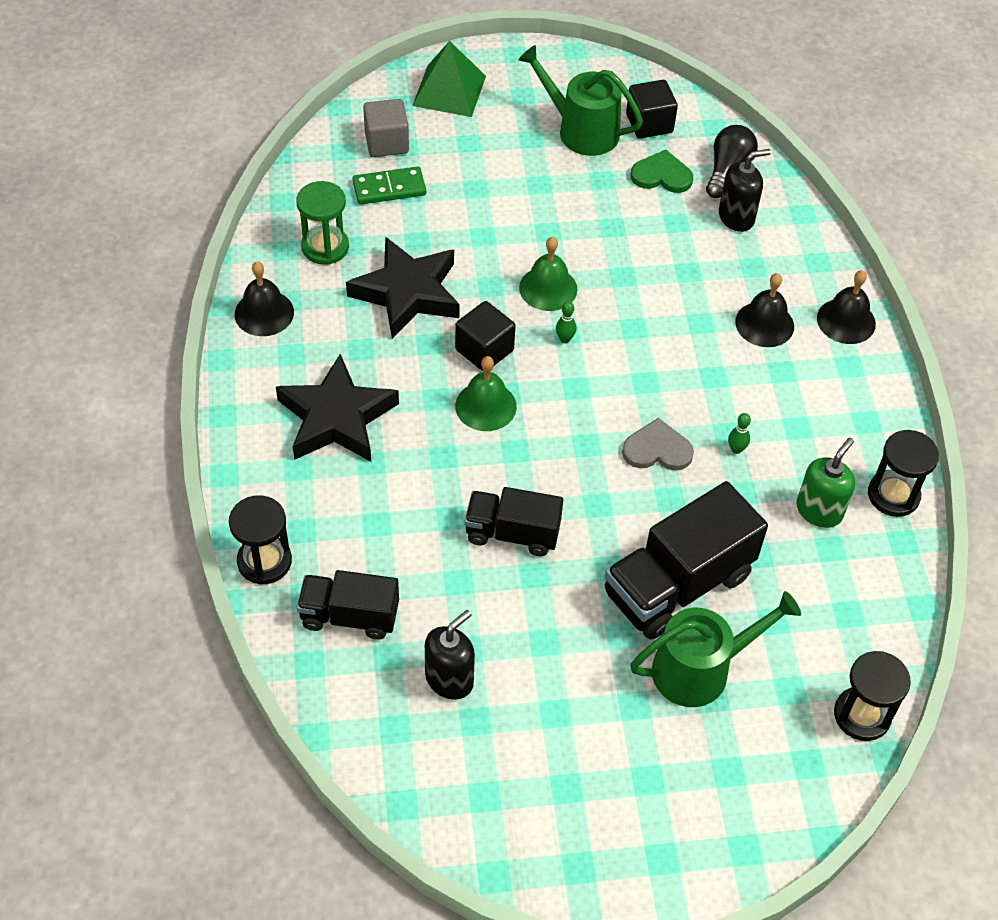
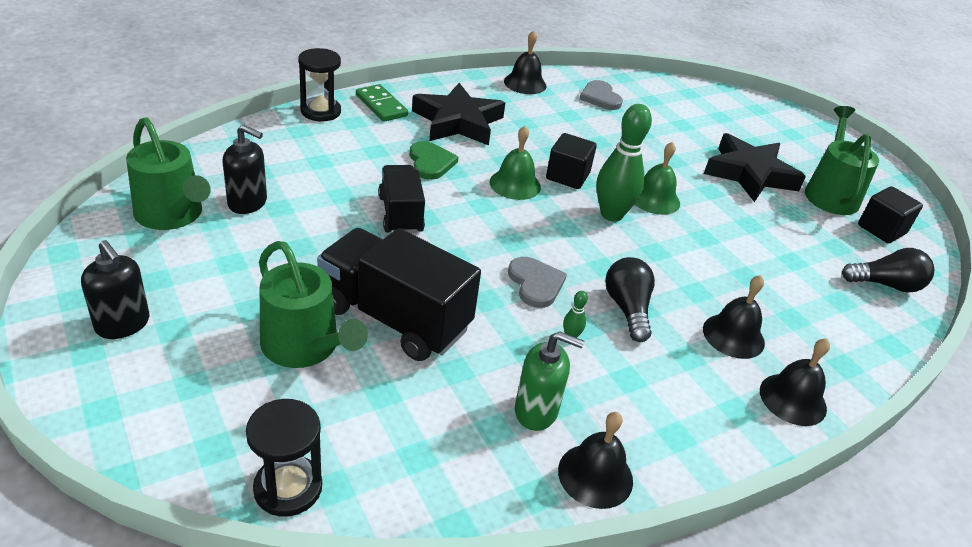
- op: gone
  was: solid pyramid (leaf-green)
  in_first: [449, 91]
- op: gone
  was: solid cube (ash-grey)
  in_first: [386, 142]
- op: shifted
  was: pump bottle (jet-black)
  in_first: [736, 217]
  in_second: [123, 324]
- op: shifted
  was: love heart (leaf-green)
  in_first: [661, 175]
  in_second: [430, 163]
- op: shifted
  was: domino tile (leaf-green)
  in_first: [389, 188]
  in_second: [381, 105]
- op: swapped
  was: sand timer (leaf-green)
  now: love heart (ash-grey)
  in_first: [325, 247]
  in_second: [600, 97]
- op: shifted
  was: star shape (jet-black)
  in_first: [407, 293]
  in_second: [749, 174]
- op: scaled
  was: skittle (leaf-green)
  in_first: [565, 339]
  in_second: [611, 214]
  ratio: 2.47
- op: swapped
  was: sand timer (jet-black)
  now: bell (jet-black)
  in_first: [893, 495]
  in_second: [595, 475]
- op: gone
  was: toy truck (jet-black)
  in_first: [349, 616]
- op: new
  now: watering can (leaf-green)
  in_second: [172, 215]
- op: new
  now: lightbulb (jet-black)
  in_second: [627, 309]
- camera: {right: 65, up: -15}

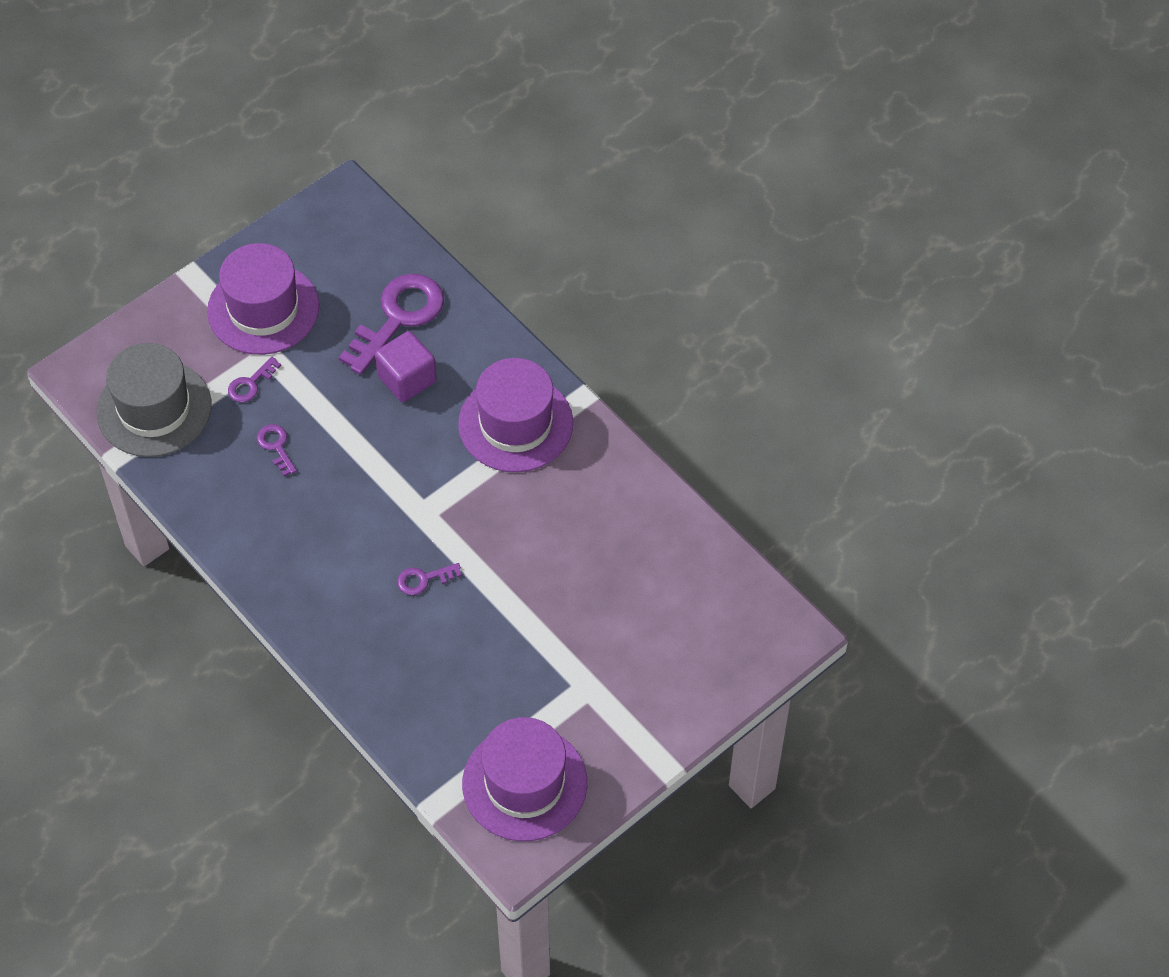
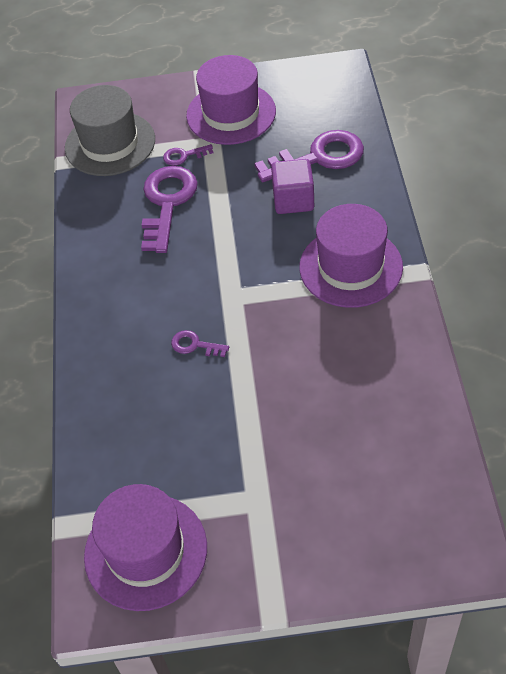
- op: scaled
  was: key (violet)
  in_first: [276, 446]
  in_second: [167, 203]
  ratio: 2.17
- camera: {right: 40, up: -5}

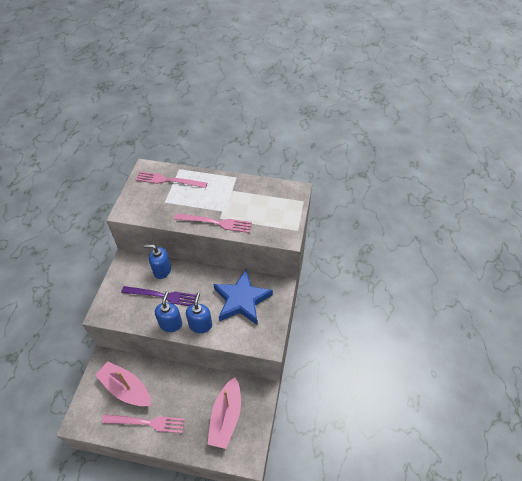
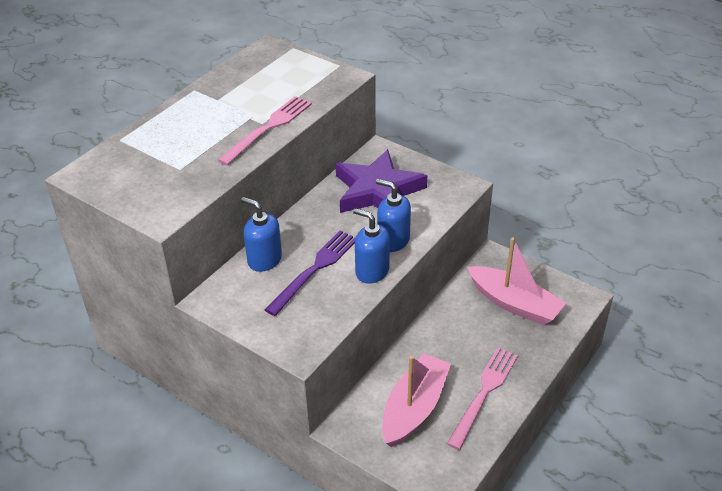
- op: gone
  was: dinner fork (rose-pink)
  in_first: [169, 180]
- op: rotated
  was: pump bottle (cobalt)
  in_first: [162, 270]
  in_second: [264, 260]
  clockwise: 90
- op: repainted
  was: star shape (cobalt)
  now: star shape (violet)
  in_first: [242, 300]
  in_second: [377, 191]
- op: rotated
  was: toy boat (rose-pink)
  in_first: [126, 388]
  in_second: [414, 408]
  clockwise: 150
- camera: {right: -65, up: -10}

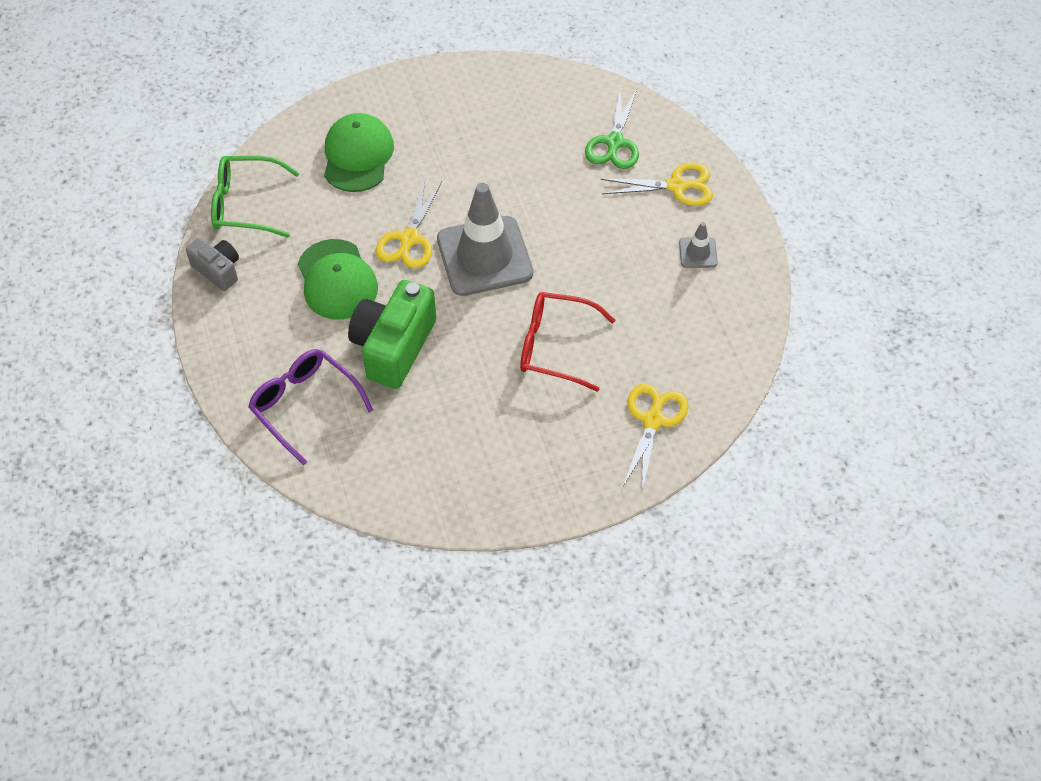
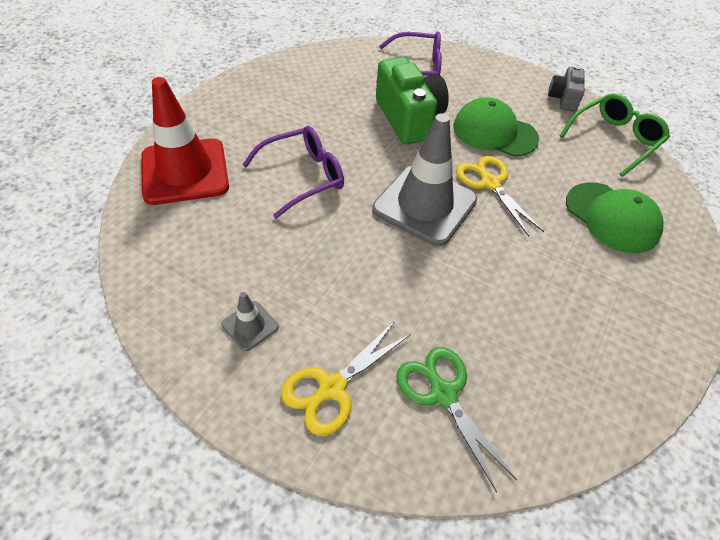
- op: rotated
  was: photo camera (ash-grey)
  in_first: [218, 270]
  in_second: [563, 98]
  clockwise: 105
- op: repainted
  was: glasses (red)
  now: glasses (violet)
  in_first: [555, 346]
  in_second: [303, 177]
- op: swapped
  was: shears (golden)
  now: safety cone (red)
  in_first: [653, 420]
  in_second: [185, 171]
- camera: {right: 135, up: -5}

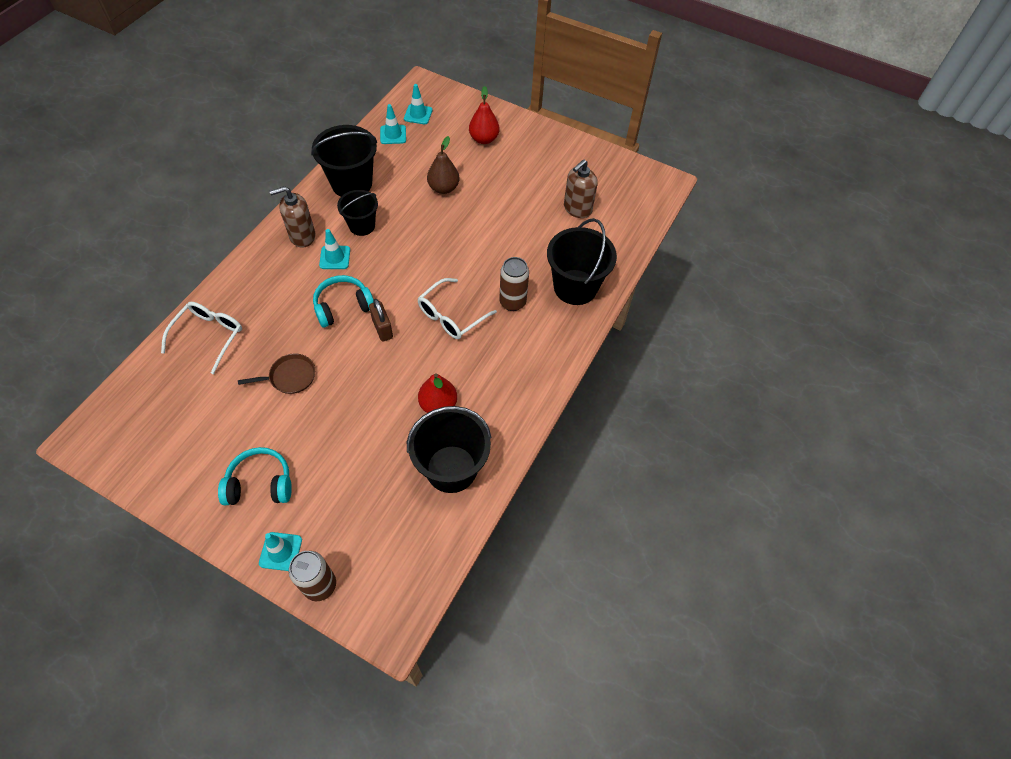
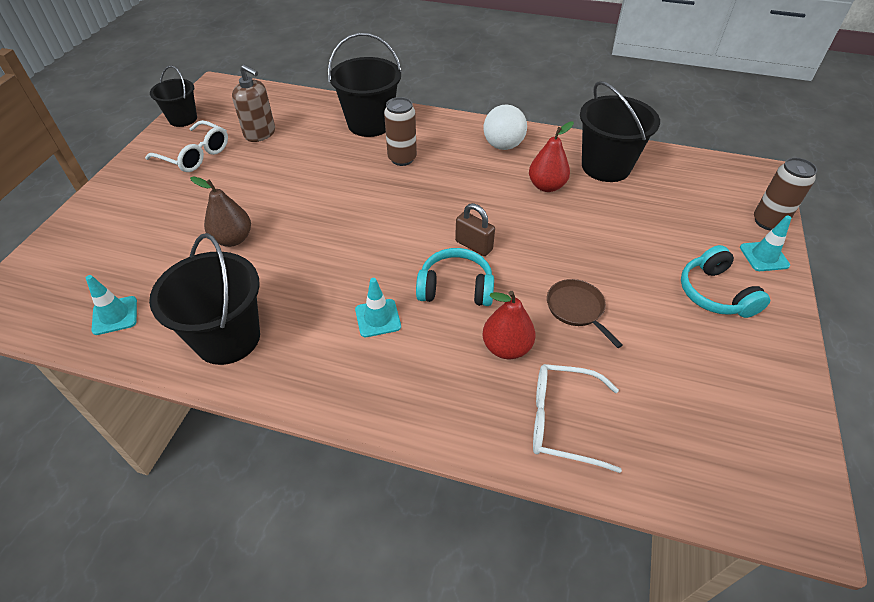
- op: gone
  was: safety cone (aqua)
  in_first: [418, 114]
- op: shifted
  was: pear (red)
  in_first: [484, 139]
  in_second: [506, 347]
- op: gone
  was: pump bottle (dark brown)
  in_first: [302, 236]
- op: shifted
  was: bucket (jet-black)
  in_first: [362, 226]
  in_second: [183, 119]
- op: rotated
  was: headphones (aqua)
  in_first: [343, 306]
  in_second: [455, 288]
  clockwise: 135
- op: shifted
  was: glasses (snow-white)
  in_first: [451, 316]
  in_second: [195, 155]
- op: rotated
  was: small lock (dark brown)
  in_first: [382, 328]
  in_second: [474, 245]
  clockwise: 75
- op: new
  now: sphere (snow-white)
  in_second: [503, 146]
- camera: {right: -100, up: -10}

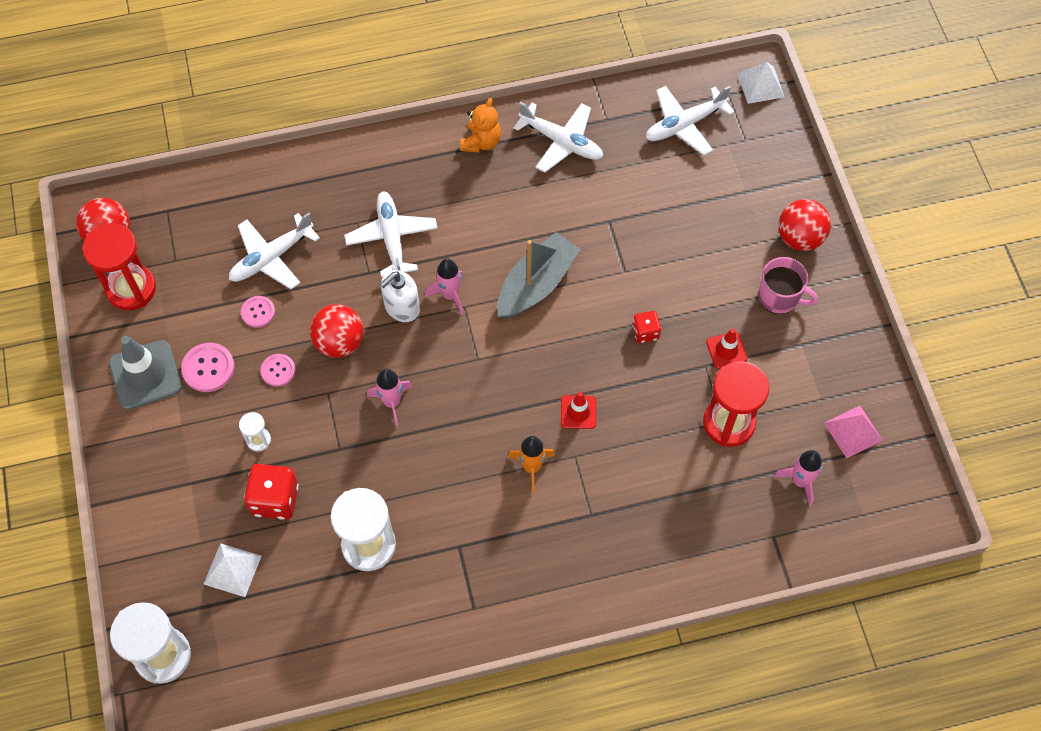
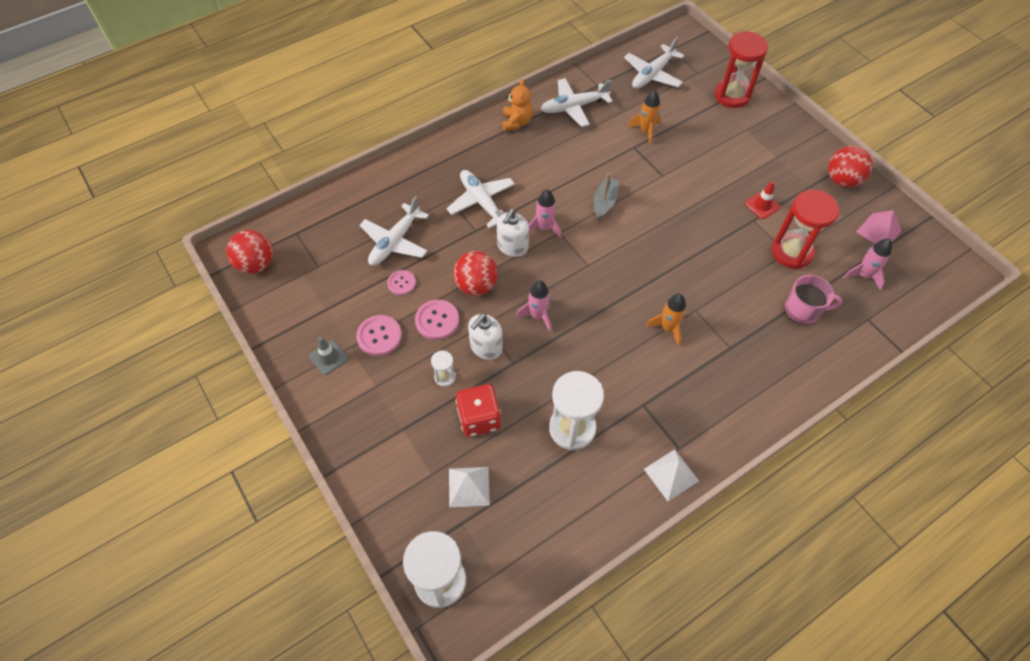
- op: shifted
  was: solid pyramid (snow-white)
  in_first: [760, 85]
  in_second: [671, 474]
- op: rotated
  was: toy plane (snow-white)
  in_first: [561, 142]
  in_second: [574, 107]
  clockwise: 150
- op: shifted
  was: sphere (red)
  in_first: [800, 238]
  in_second: [842, 180]
- op: shifted
  was: sand timer (red)
  in_first: [131, 289]
  in_second: [732, 95]
- op: scaled
  was: toy boat (ash-grey)
  in_first: [536, 284]
  in_second: [604, 202]
  ratio: 0.6
- op: shifted
  was: mug (rose-pink)
  in_first: [780, 297]
  in_second: [803, 310]
- op: gone
  was: dice (red)
  in_first: [645, 332]
- op: scaled
  was: safety cone (ash-grey)
  in_first: [145, 375]
  in_second: [328, 357]
  ratio: 0.56
- op: scaled
  was: shirt button (rose-pink)
  in_first: [278, 370]
  in_second: [437, 320]
  ratio: 1.51
- op: gone
  was: safety cone (red)
  in_first: [578, 412]
- op: new
  now: spaceship (orange)
  in_second: [646, 131]
- op: new
  now: pump bottle (snow-white)
  in_second: [486, 347]
- camera: {right: -20, up: -5}

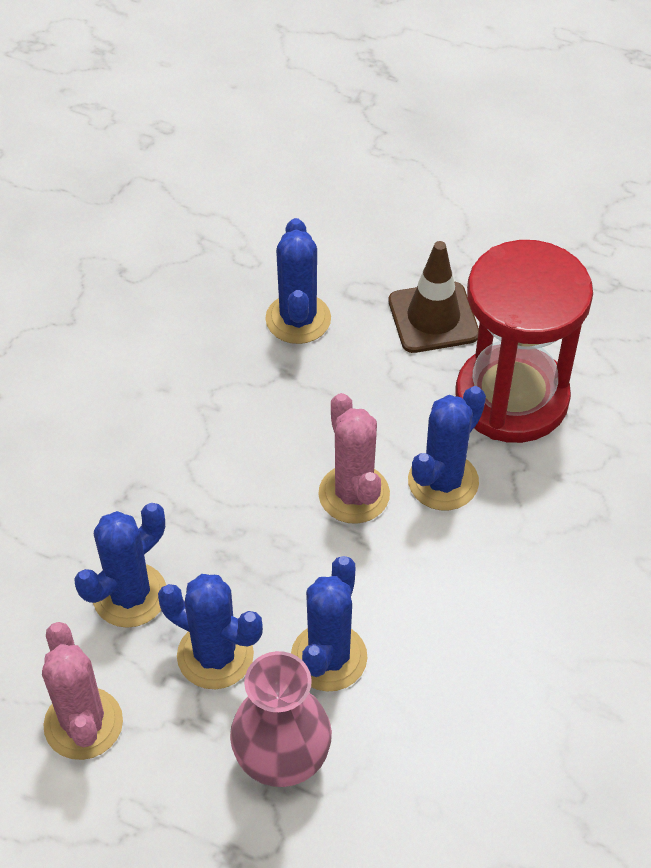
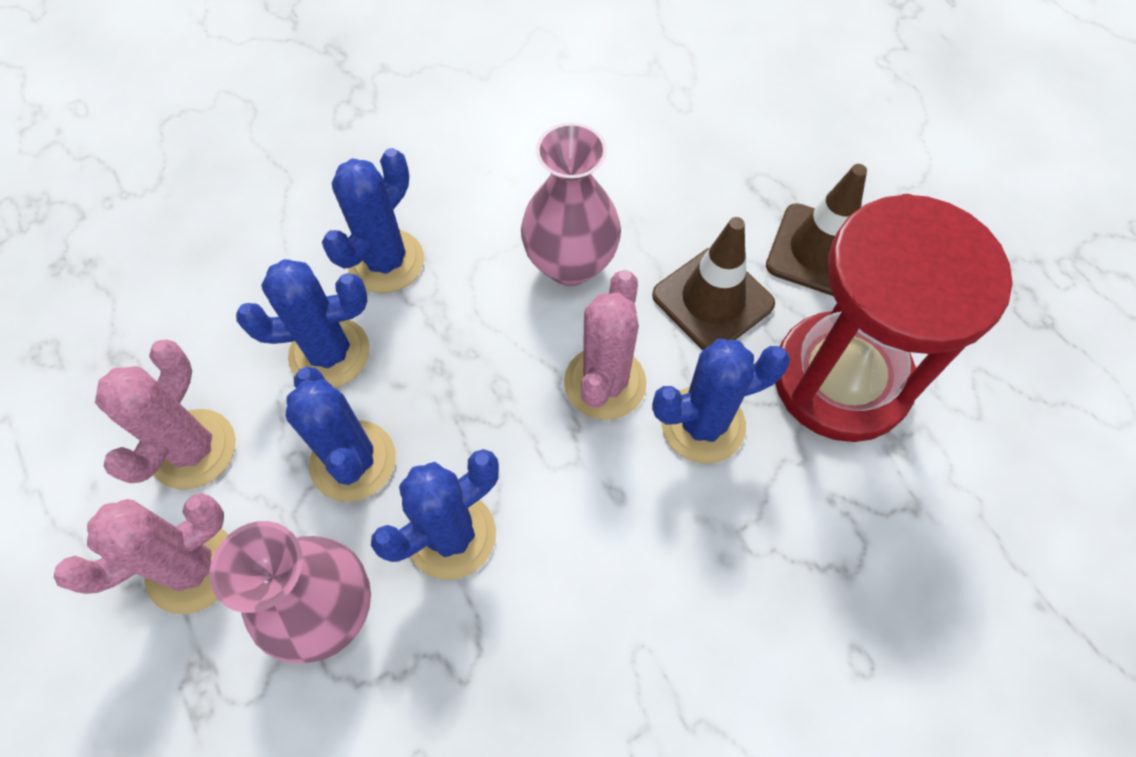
- op: shifted
  was: saguaro cactus (cobalt)
  in_first: [298, 319]
  in_second: [386, 261]
- op: new
  now: vase (rose-pink)
  in_second: [570, 263]
- op: new
  now: safety cone (dark brown)
  in_second: [712, 300]
- op: new
  now: saguaro cactus (rose-pink)
  in_second: [192, 568]
- camera: {right: 35, up: 10}

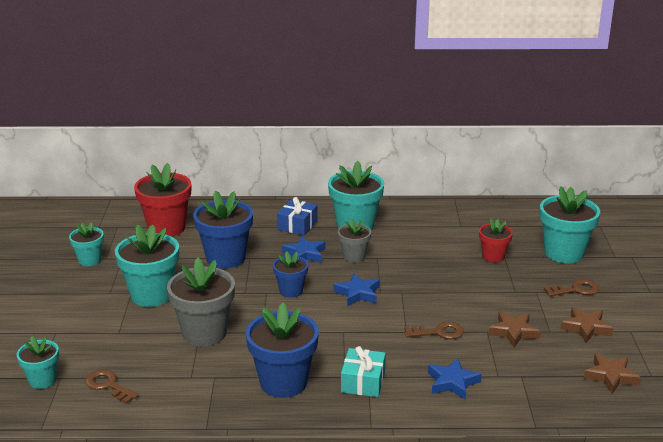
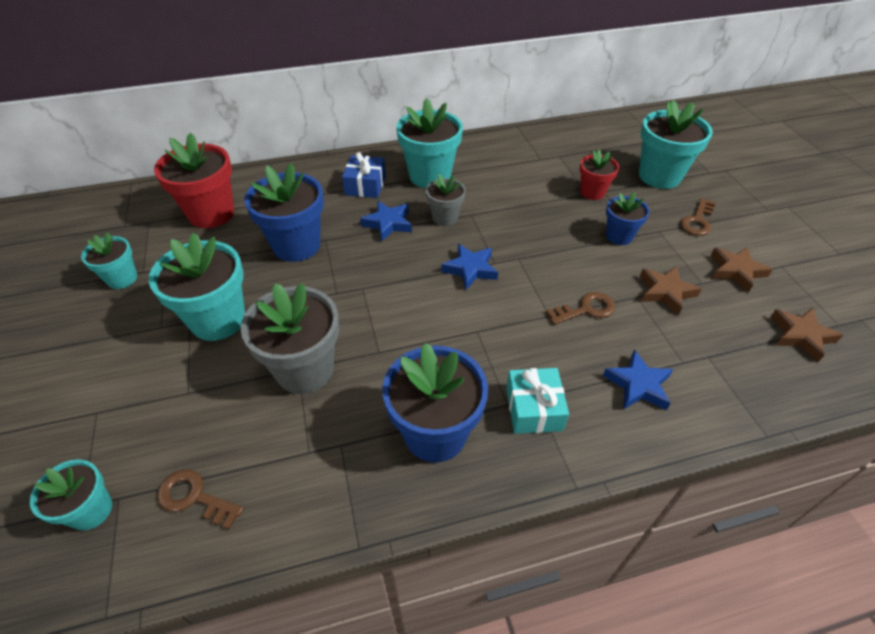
- op: shifted
  was: potted plant (cobalt)
  in_first: [291, 291]
  in_second: [619, 236]
- op: rotated
  was: key (dark brown)
  in_first: [576, 290]
  in_second: [697, 221]
  clockwise: 150
- camera: {right: -15, up: 20}

